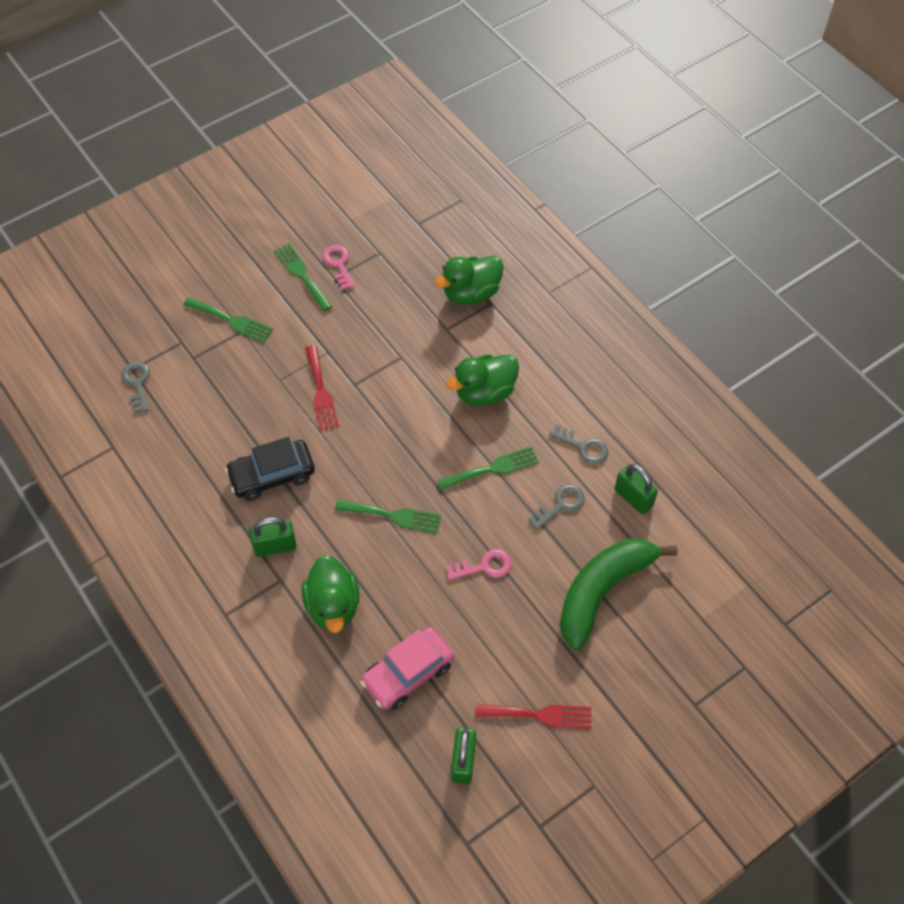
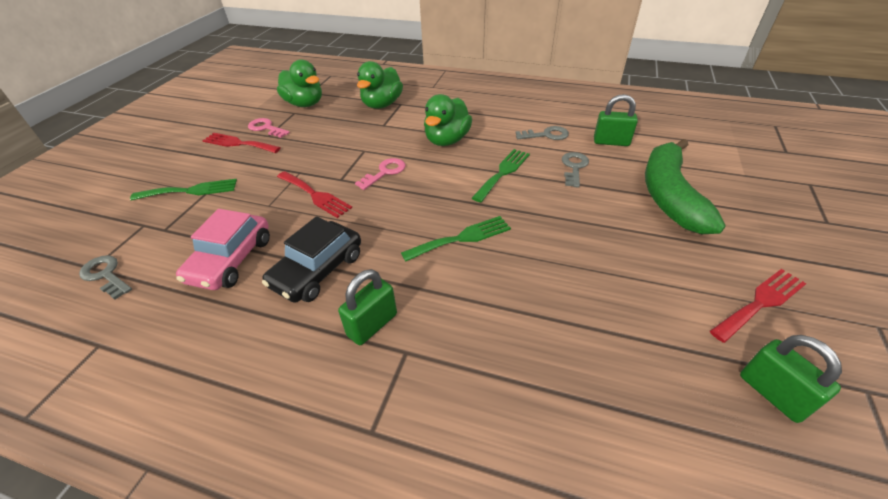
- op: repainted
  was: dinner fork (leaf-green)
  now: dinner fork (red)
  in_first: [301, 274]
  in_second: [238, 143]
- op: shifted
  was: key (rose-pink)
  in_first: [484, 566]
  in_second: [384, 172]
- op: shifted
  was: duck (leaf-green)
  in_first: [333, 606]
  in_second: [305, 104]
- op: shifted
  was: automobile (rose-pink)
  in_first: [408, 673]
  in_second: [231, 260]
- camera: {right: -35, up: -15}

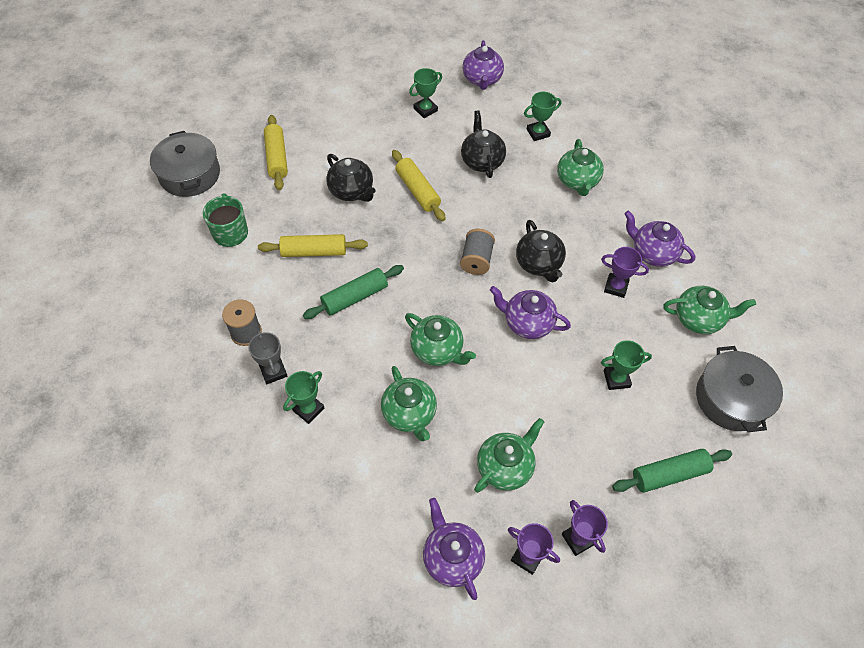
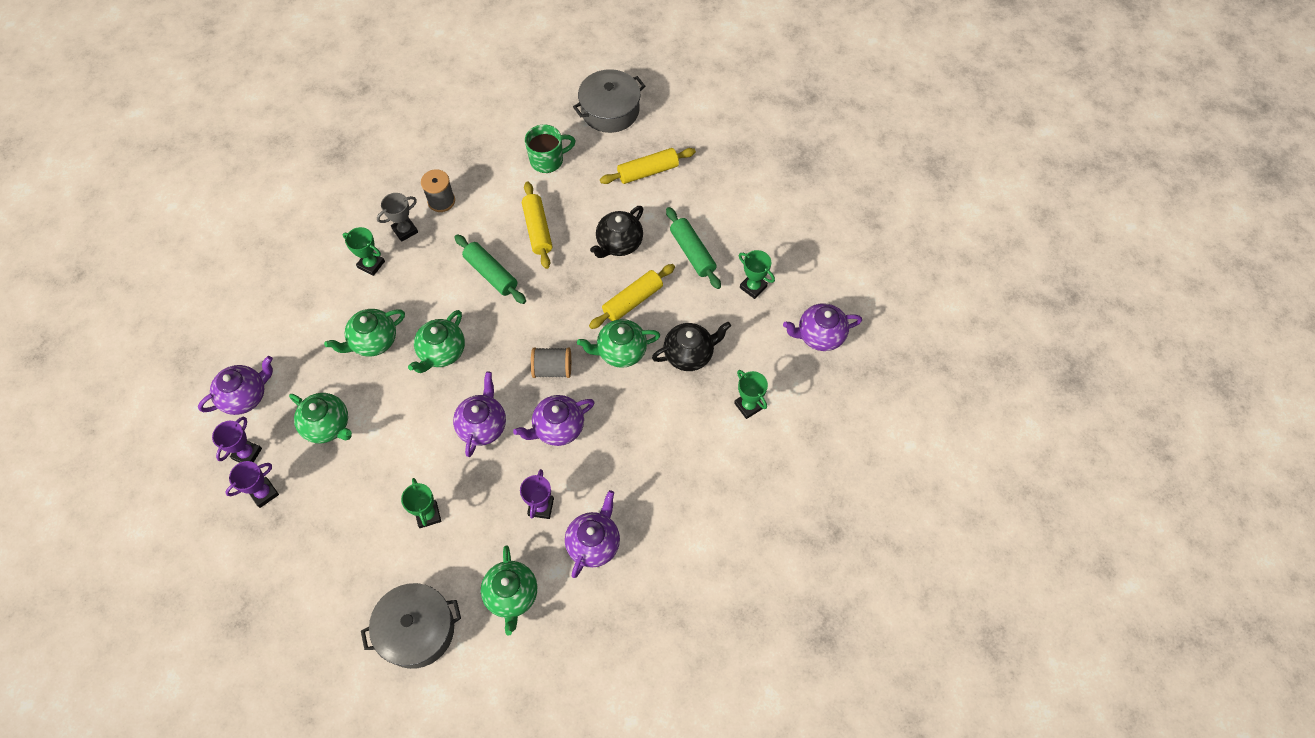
- op: shifted
  was: tea pot (leaf-green)
  in_first: [577, 181]
  in_second: [620, 351]
- op: repainted
  was: tea pot (jet-black)
  now: tea pot (violet)
  in_first: [539, 264]
  in_second: [558, 428]
- op: shifted
  was: rolling pin (leaf-green)
  in_first: [669, 474]
  in_second: [692, 252]
- camera: {right: 80, up: 5}

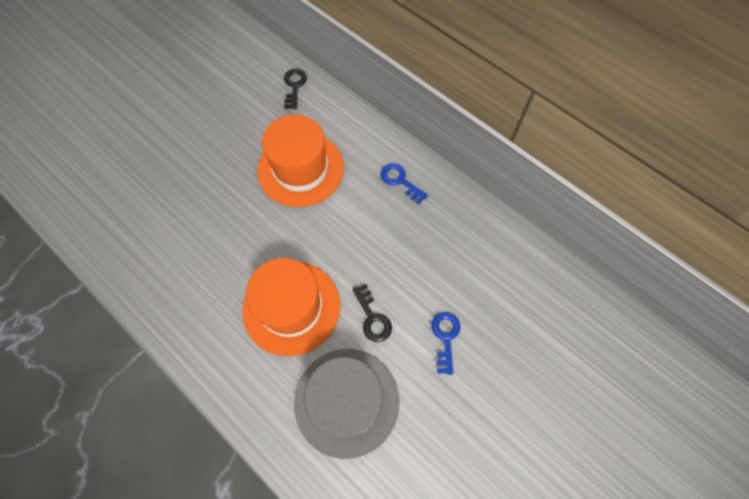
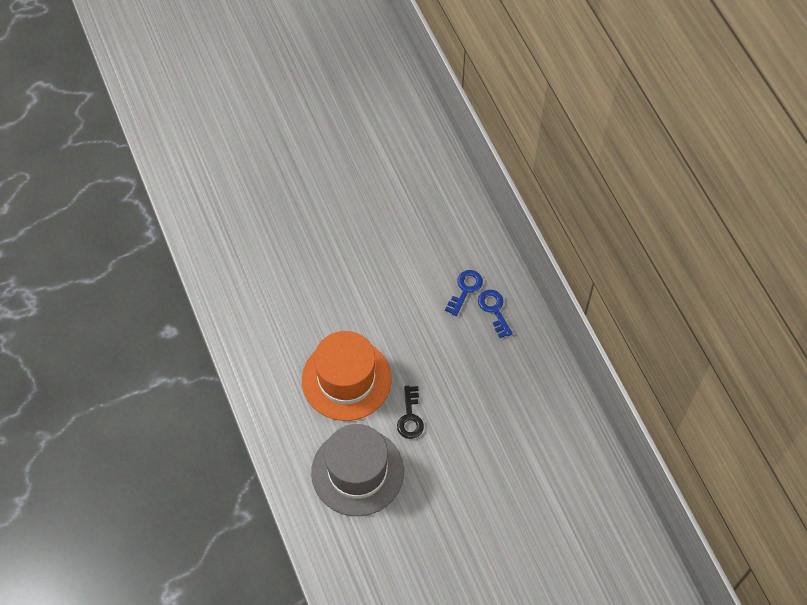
- op: gone
  was: key (jet-black)
  in_first: [294, 86]
- op: gone
  was: top hat (orange)
  in_first: [300, 169]
- op: shifted
  was: key (cobalt)
  in_first: [445, 338]
  in_second: [465, 290]
- camera: {right: 25, up: -5}

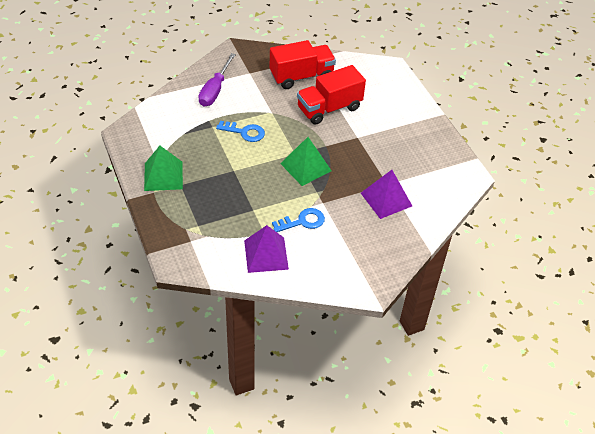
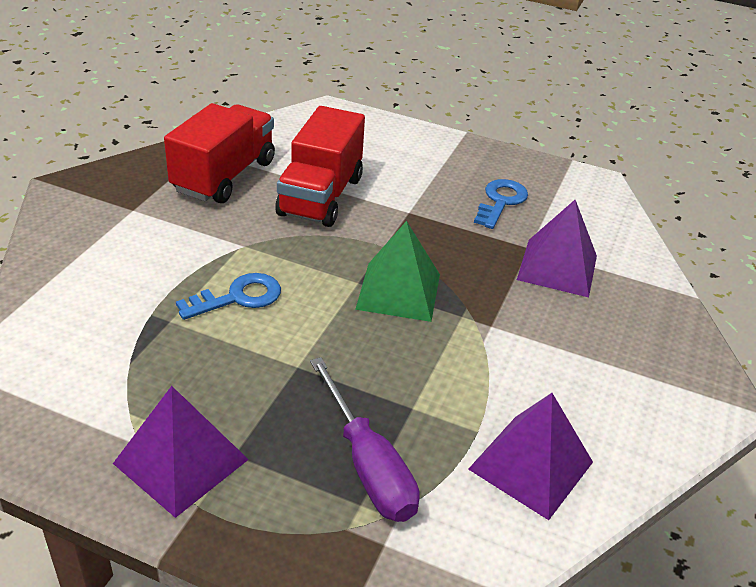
- op: shifted
  was: hand screwdriver (violet)
  in_first: [215, 90]
  in_second: [368, 464]
- op: repainted
  was: solid pyramid (leaf-green)
  now: solid pyramid (violet)
  in_first: [163, 176]
  in_second: [181, 461]
- op: shifted
  was: key (cobalt)
  in_first: [302, 221]
  in_second: [500, 201]
- camera: {right: -45, up: -10}

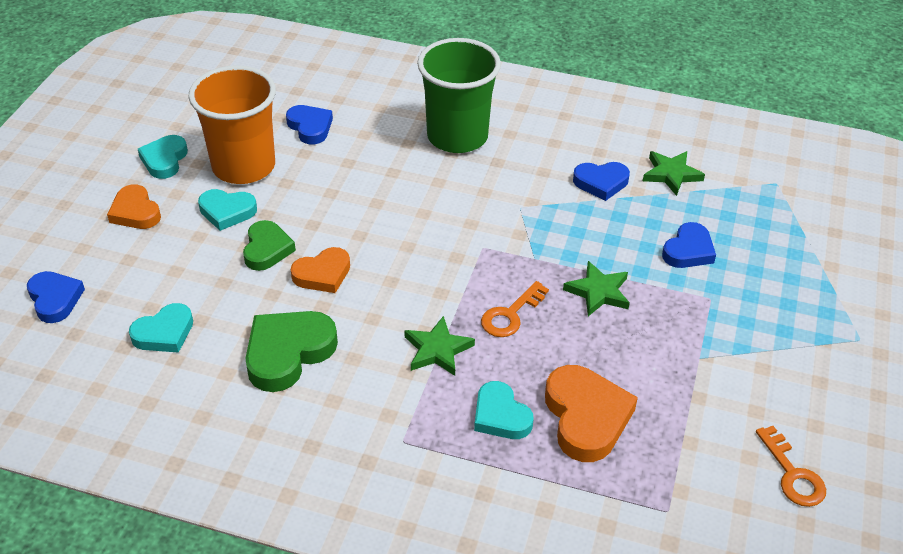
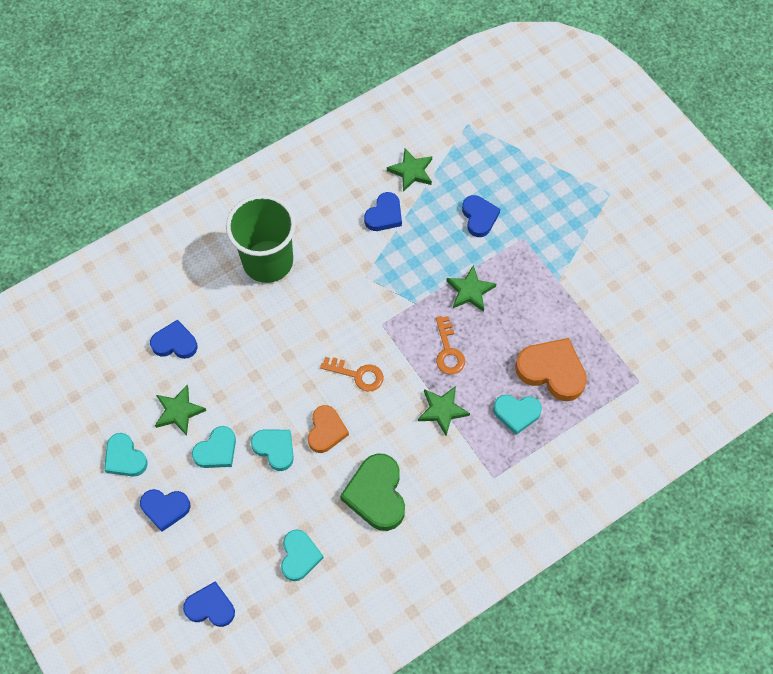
- op: swapped
  was: cup (orange)
  now: star shape (leaf-green)
  in_first: [244, 166]
  in_second: [179, 411]
- op: repainted
  was: love heart (orange)
  now: love heart (cobalt)
  in_first: [135, 212]
  in_second: [165, 508]
- op: repainted
  was: love heart (leaf-green)
  now: love heart (aqua)
  in_first: [267, 249]
  in_second: [275, 449]
- op: shifted
  was: key (orange)
  in_first: [792, 474]
  in_second: [357, 375]
- camera: {right: -50, up: 20}

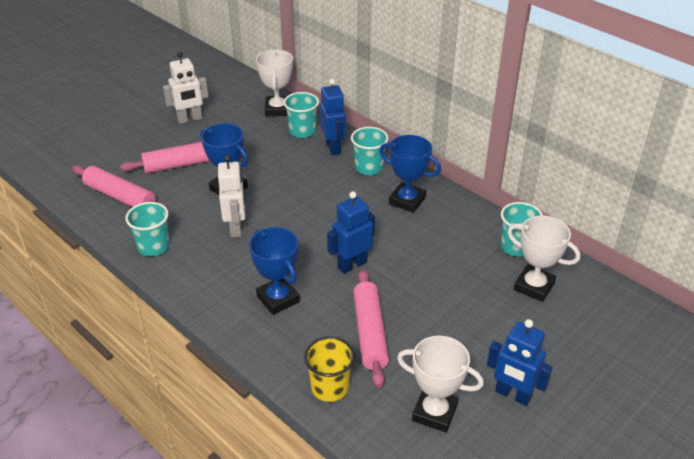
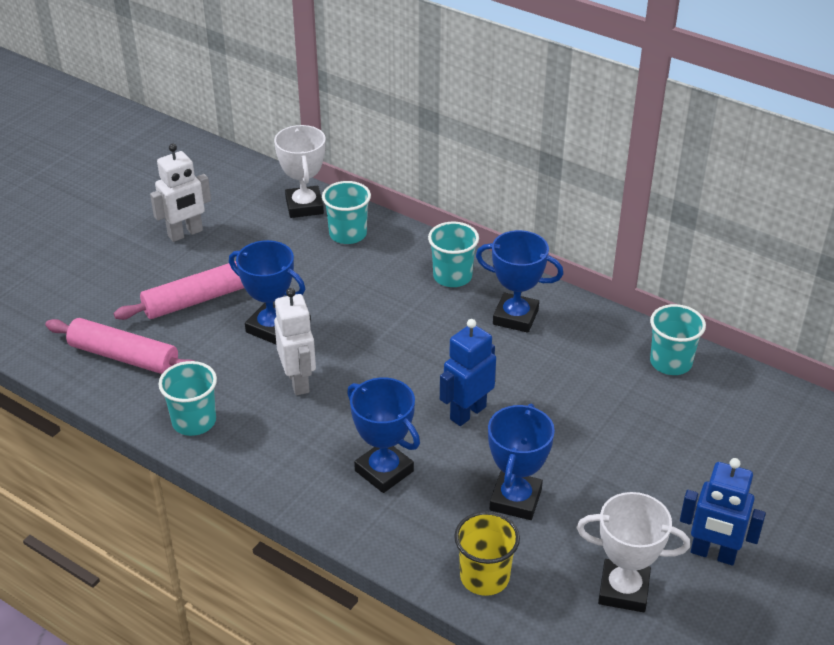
- op: gone
  was: robot (cobalt)
  in_first: [333, 147]
- op: gone
  was: award cup (snow-white)
  in_first: [534, 286]
- op: swapped
  was: rolling pin (rose-pink)
  now: award cup (cobalt)
  in_first: [370, 332]
  in_second: [515, 500]
- camera: {right: -10, up: 0}

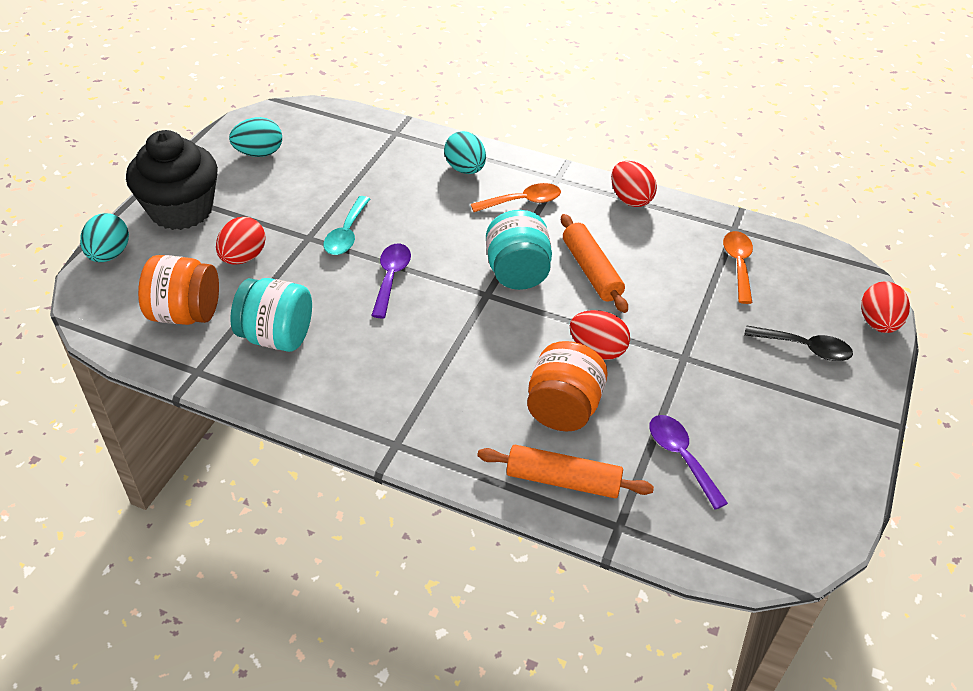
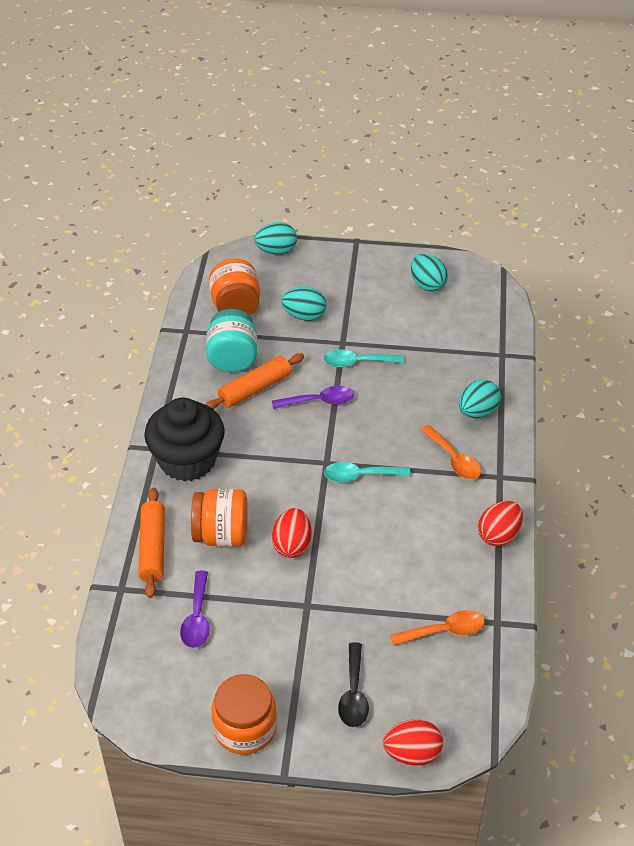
- op: shifted
  was: cupcake (jet-black)
  in_first: [181, 210]
  in_second: [187, 460]
- op: swapped
  was: preserve jar (aqua)
  now: tablespoon (aqua)
  in_first: [517, 272]
  in_second: [360, 475]
- op: shifted
  was: rolling pin (orange)
  in_first: [591, 271]
  in_second: [255, 389]
- op: repainted
  was: toy egg (red)
  now: toy egg (aqua)
  in_first: [243, 257]
  in_second: [304, 316]
- op: rotated
  was: tablespoon (violet)
  in_first: [681, 457]
  in_second: [197, 617]
  clockwise: 135
- op: new
  now: preserve jar (orange)
  in_second: [245, 728]
- camera: {right: 75, up: 0}

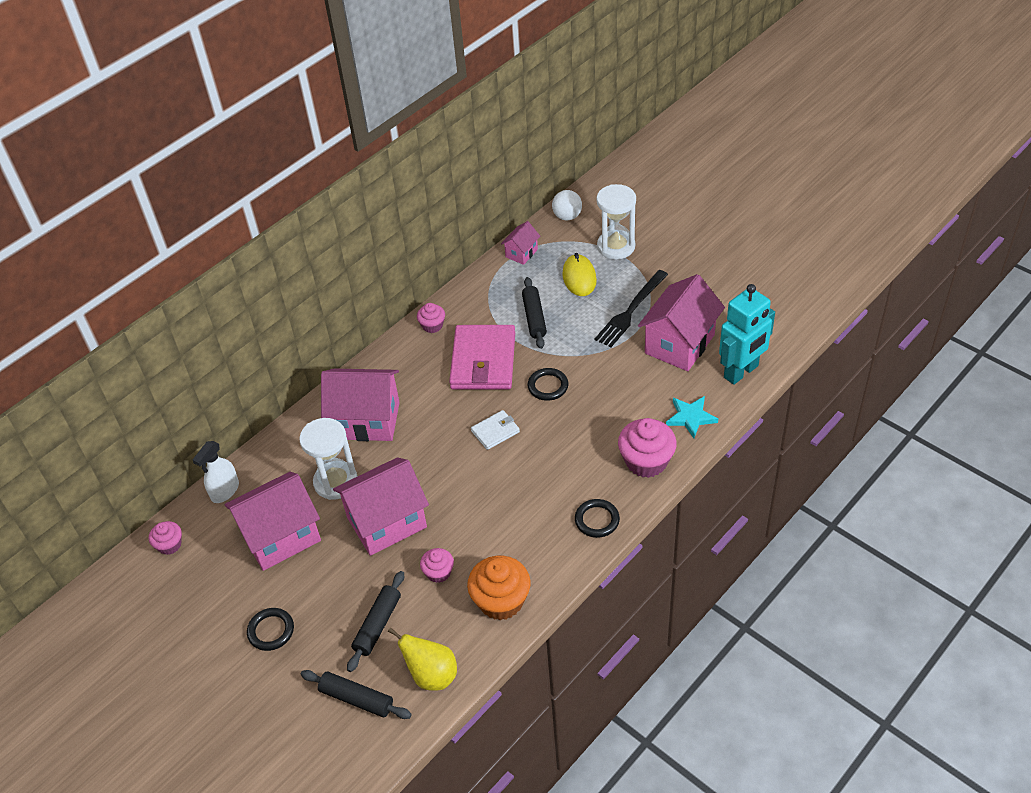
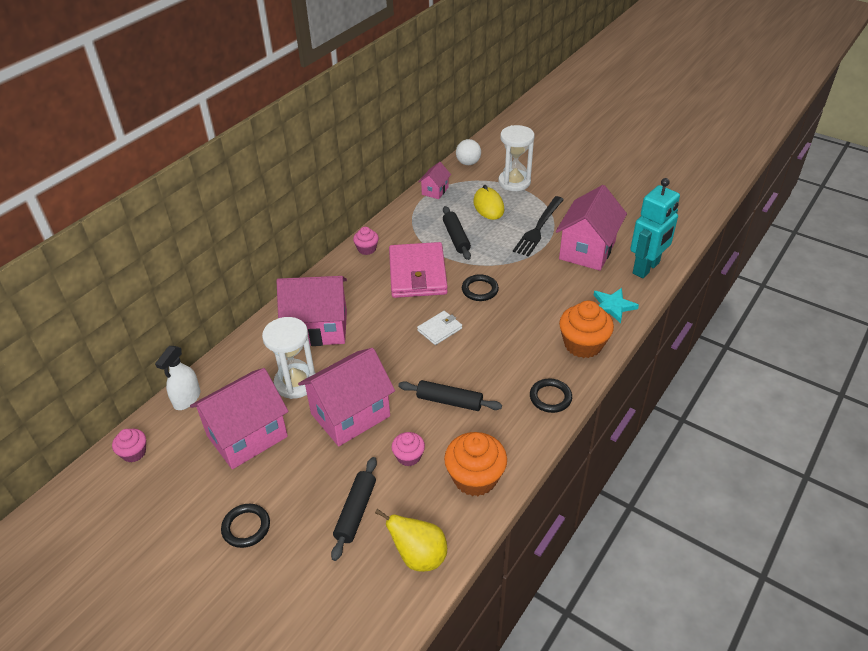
- op: repainted
  was: cupcake (rose-pink)
  now: cupcake (orange)
  in_first: [646, 461]
  in_second: [583, 344]
- op: shifted
  was: rolling pin (jet-black)
  in_first: [357, 698]
  in_second: [449, 401]
- camera: {right: -10, up: -5}

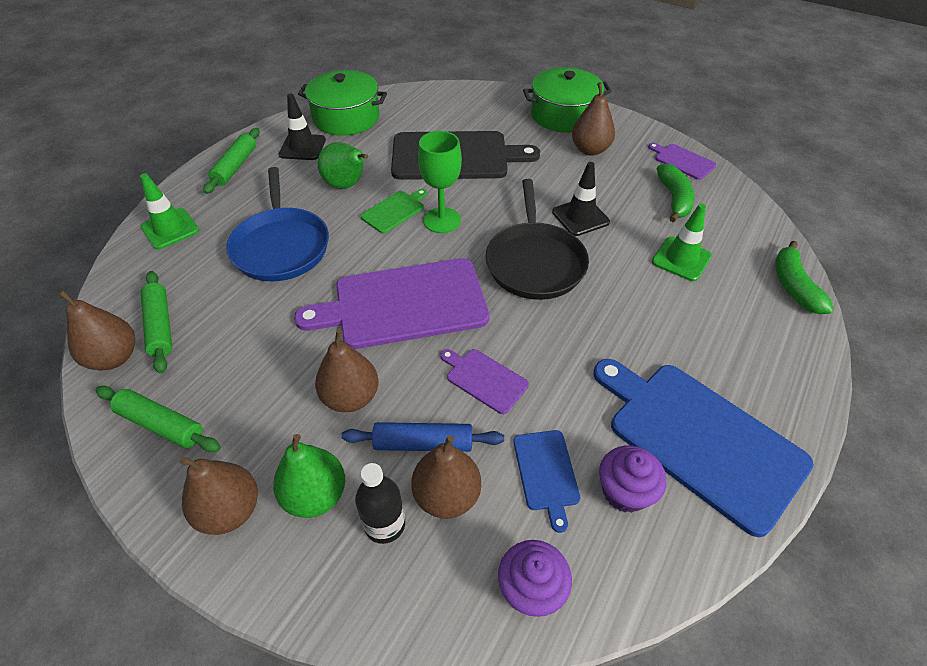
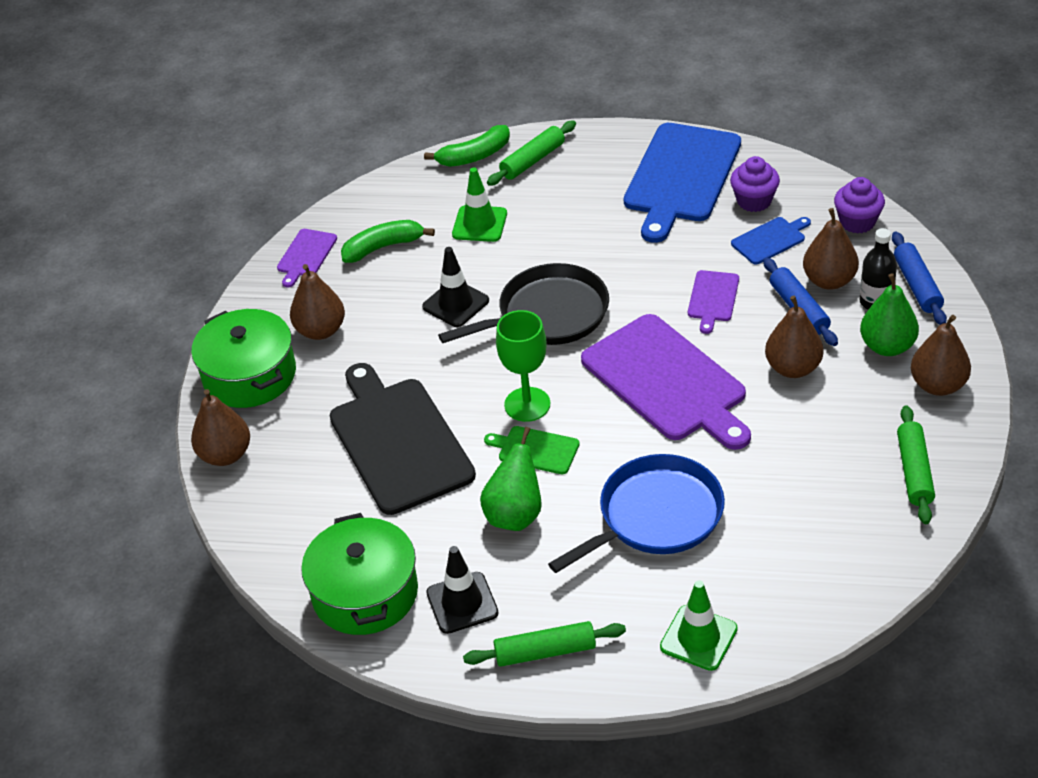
- op: shifted
  was: rolling pin (leaf-green)
  in_first: [160, 326]
  in_second: [532, 160]
- op: shifted
  was: pear (dark brown)
  in_first: [114, 357]
  in_second: [225, 455]
- op: new
  now: rolling pin (cobalt)
  in_second: [917, 286]
- camera: {right: -110, up: -5}

